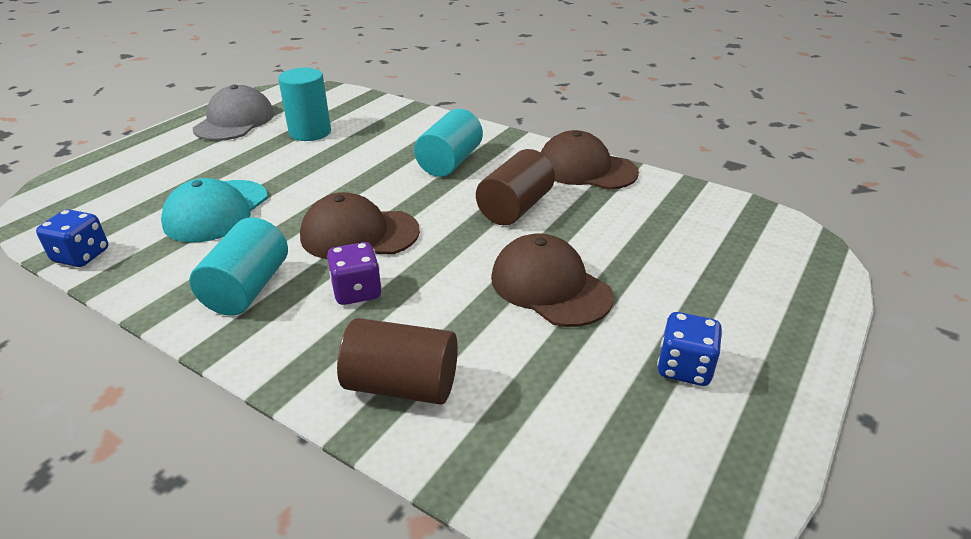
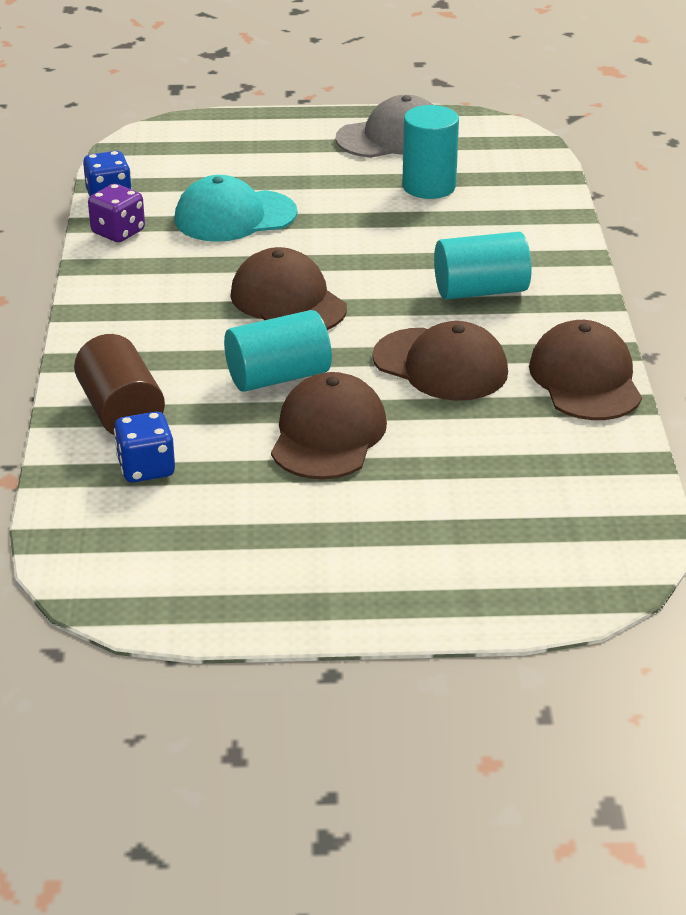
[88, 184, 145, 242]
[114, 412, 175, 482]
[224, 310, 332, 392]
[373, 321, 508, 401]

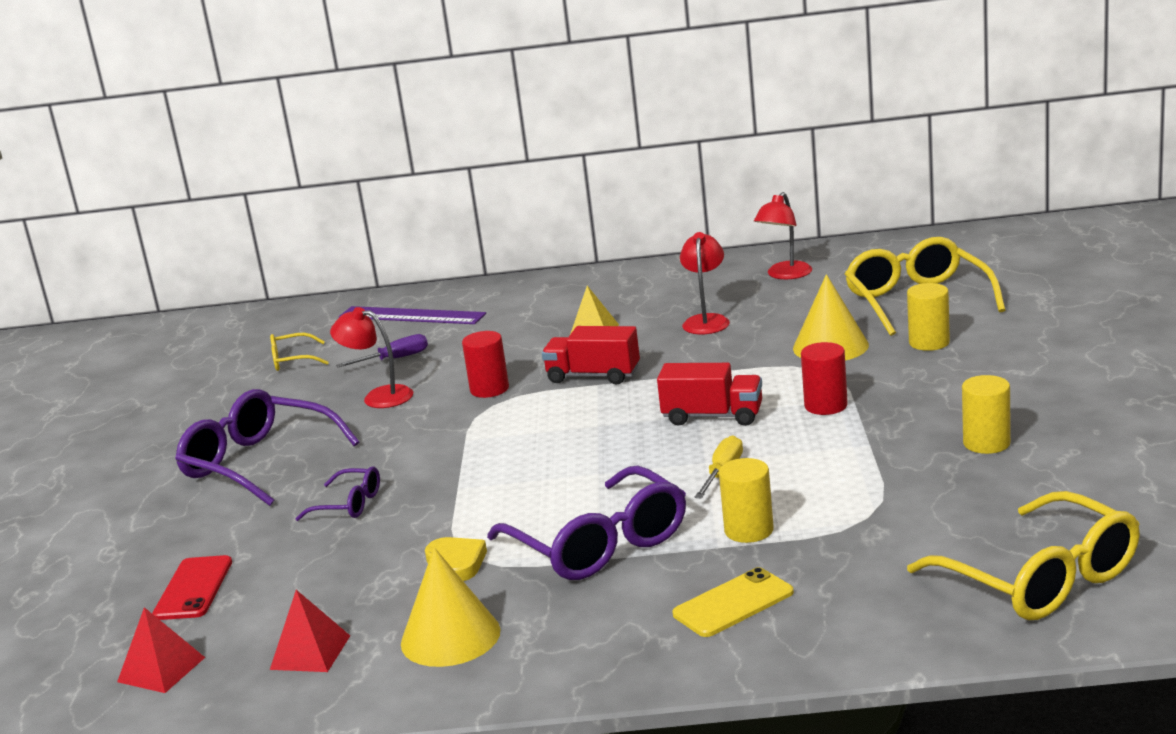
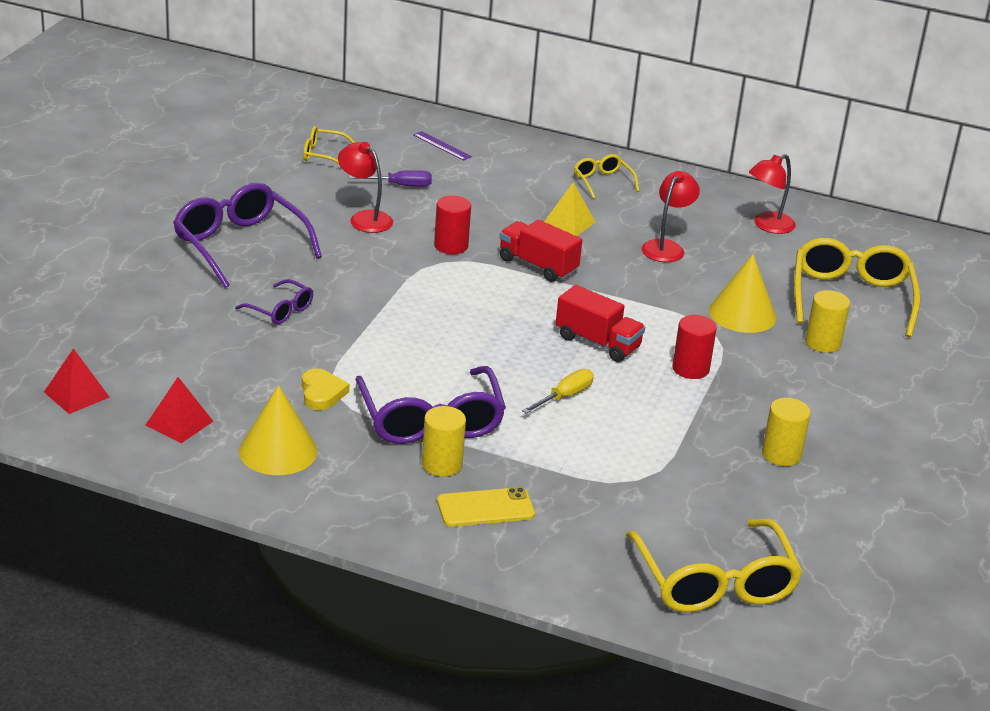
[414, 131, 472, 161]
[422, 406, 466, 477]
[574, 154, 639, 199]
[152, 555, 232, 620] (first image)

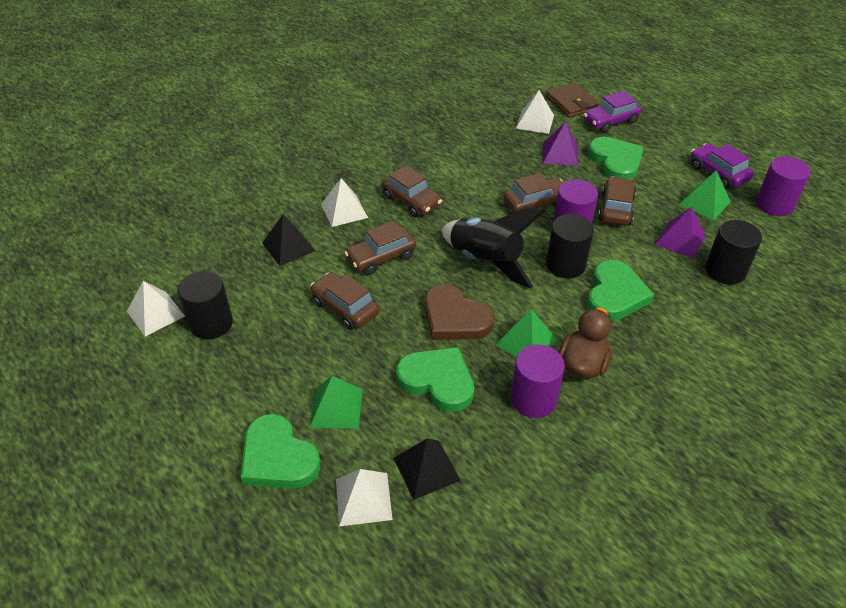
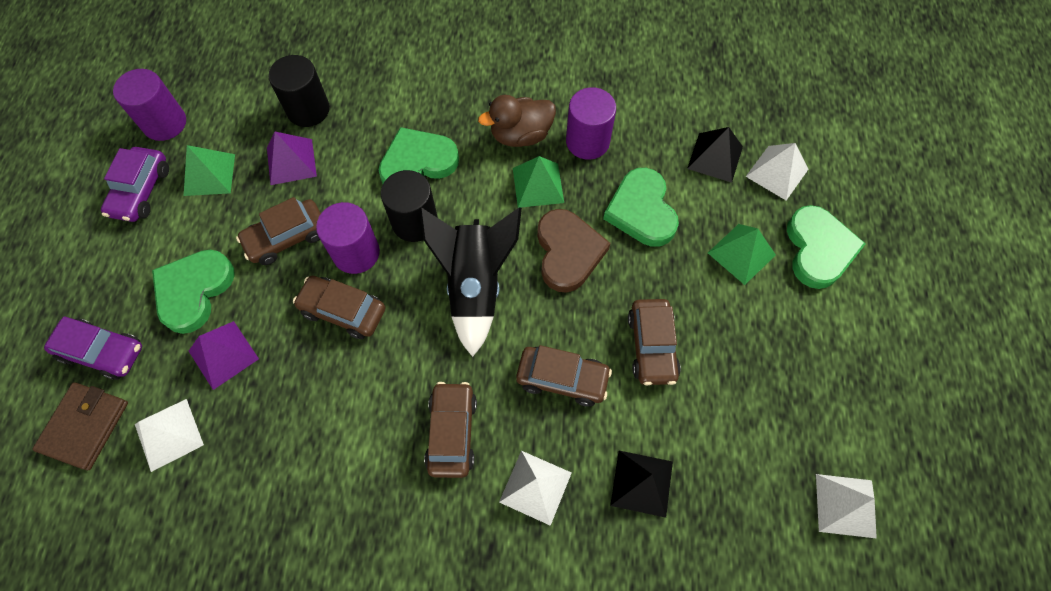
[178, 271, 233, 339] (first image)

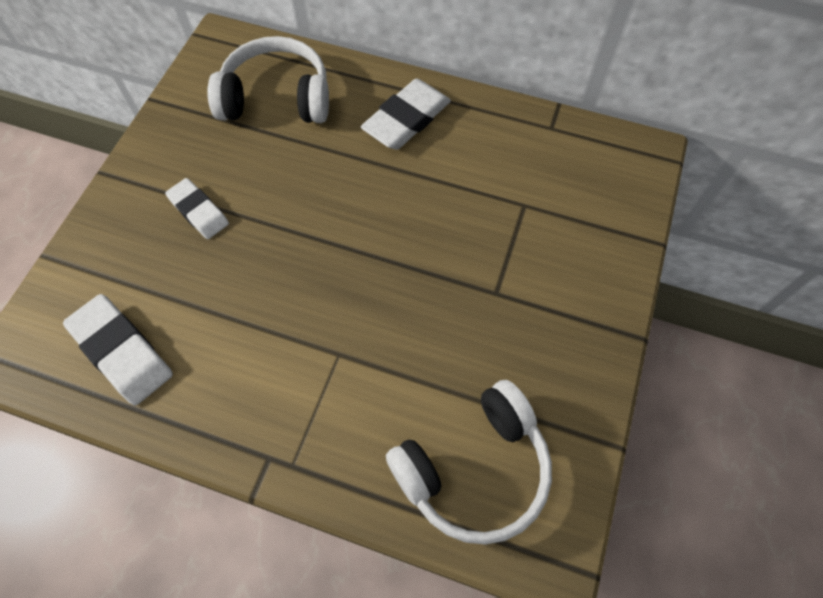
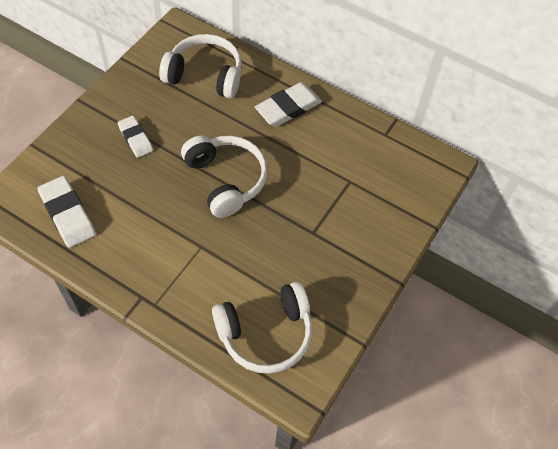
[181, 135, 268, 218]

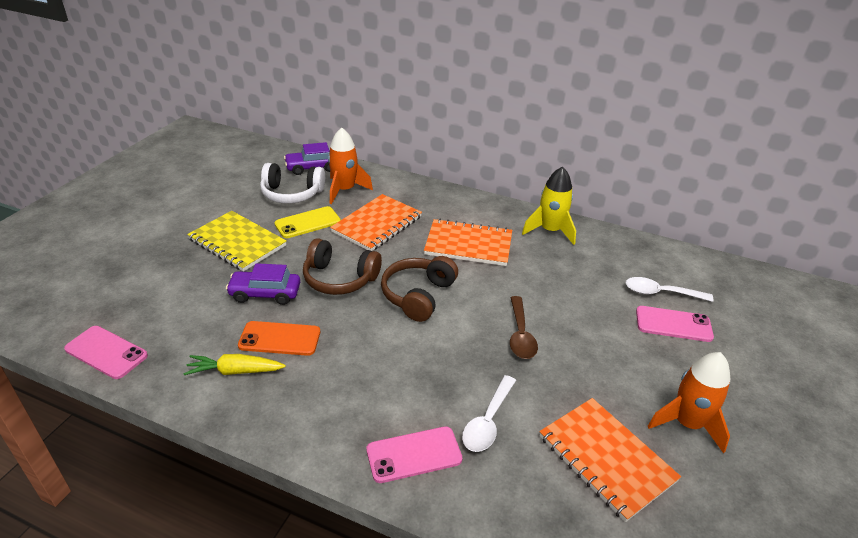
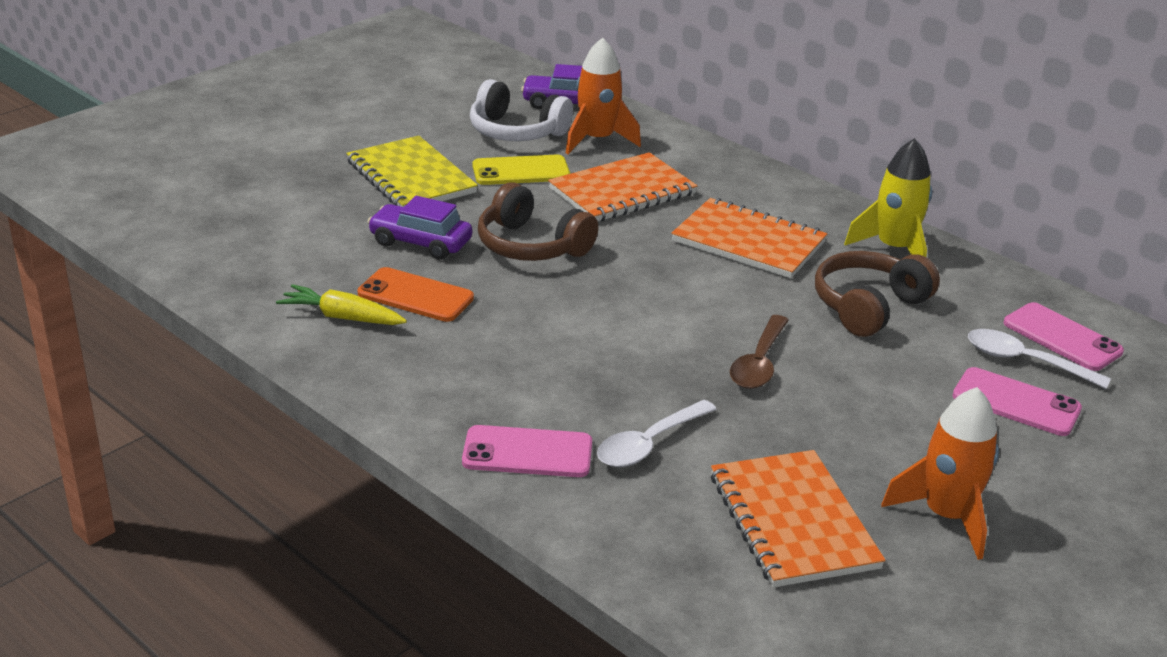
[815, 251, 940, 337]
[1004, 302, 1124, 371]

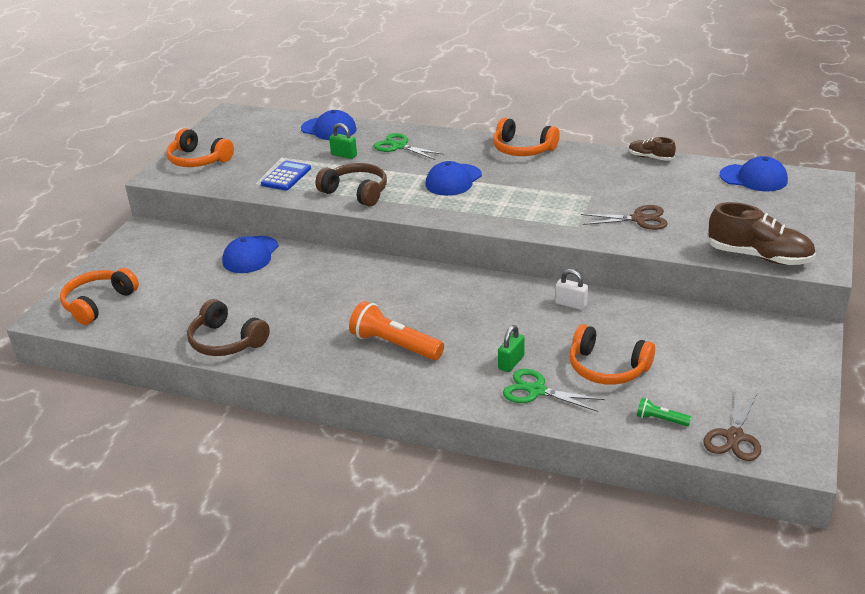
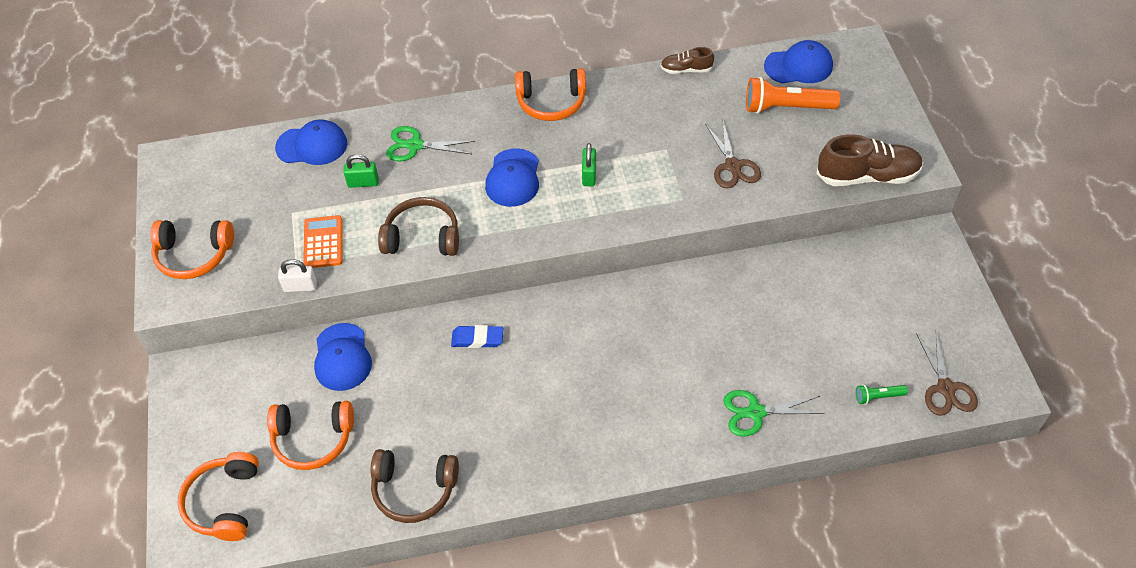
[267, 401, 354, 470]
[278, 259, 317, 292]
[303, 215, 343, 268]
[451, 325, 503, 348]
[582, 143, 596, 186]
[706, 121, 761, 188]
[746, 77, 840, 114]

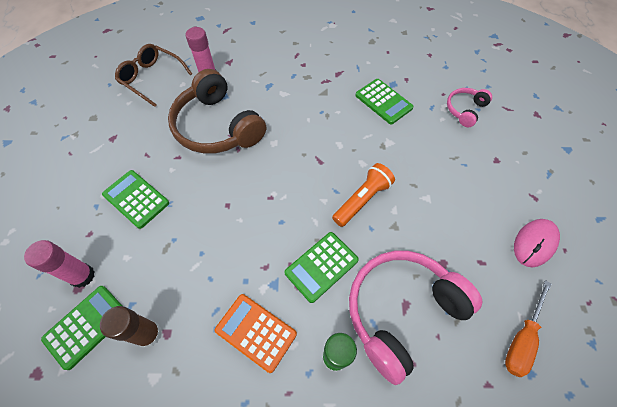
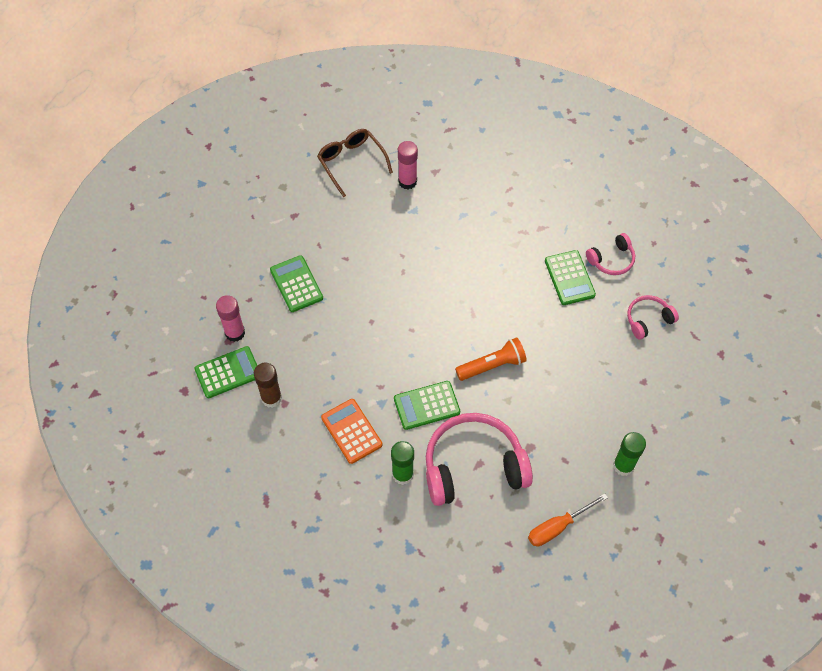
[586, 233, 635, 275]
[613, 432, 646, 476]
[168, 69, 266, 154] (first image)

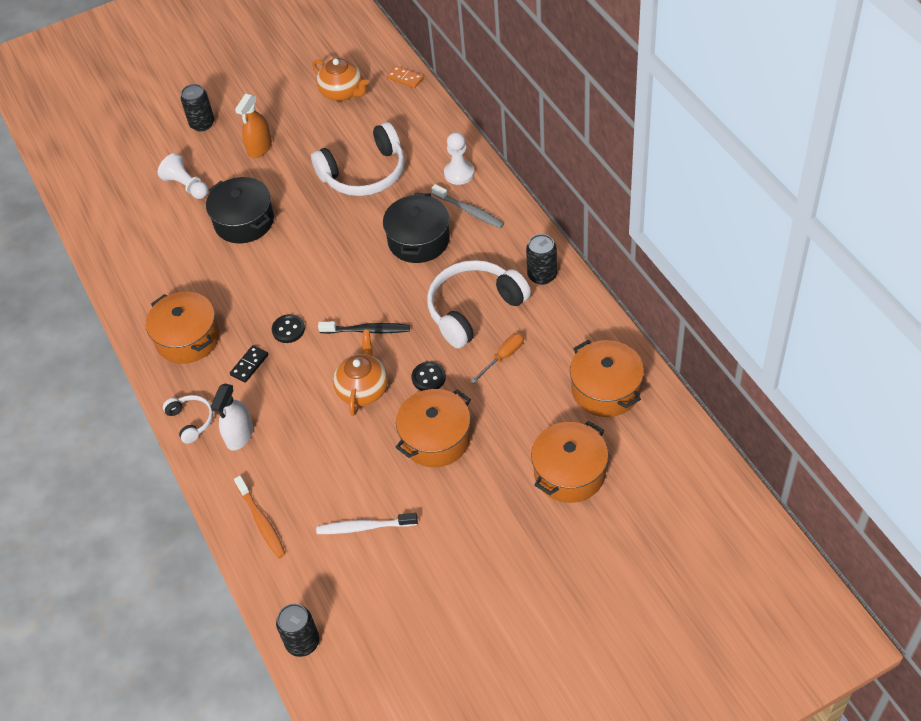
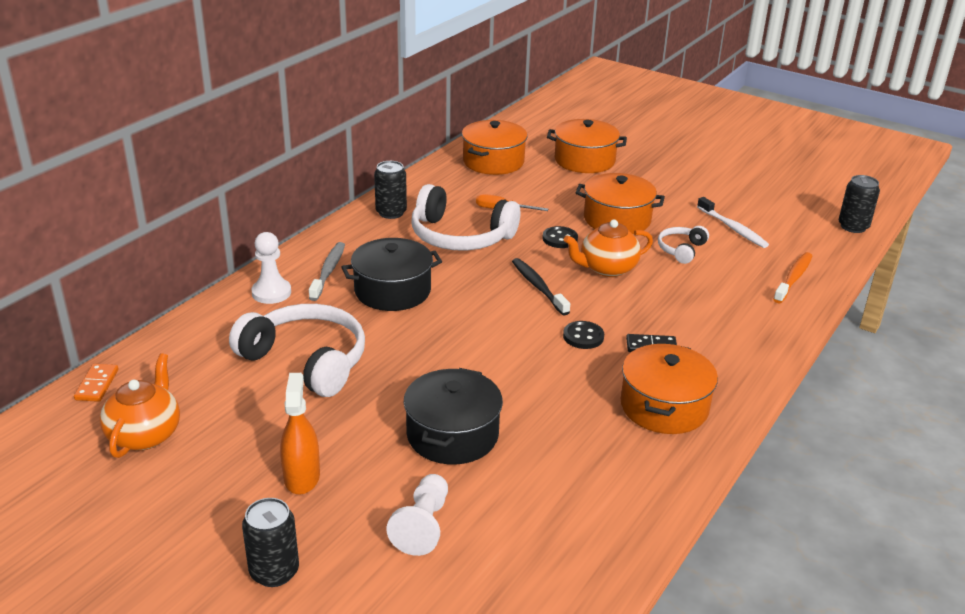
[280, 373, 320, 495]
[658, 226, 709, 264]
[211, 384, 253, 451] (first image)

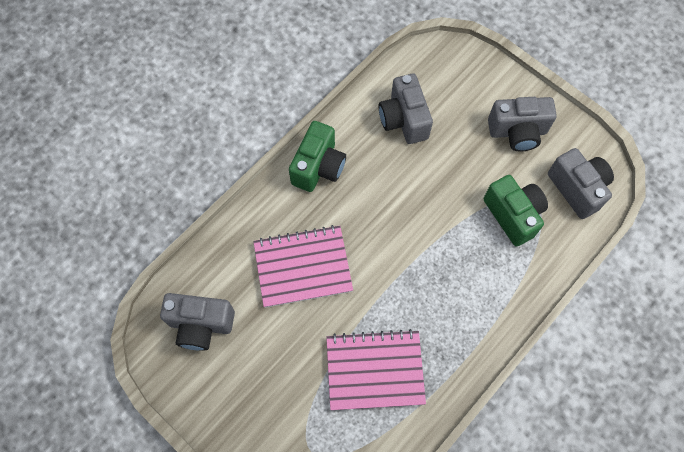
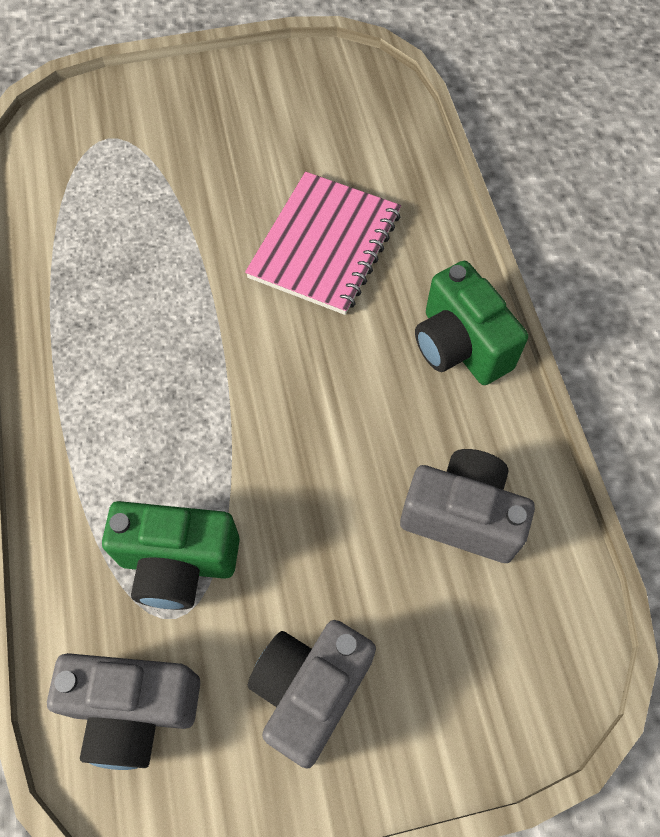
[160, 293, 235, 351] (first image)
[326, 329, 426, 410] (first image)

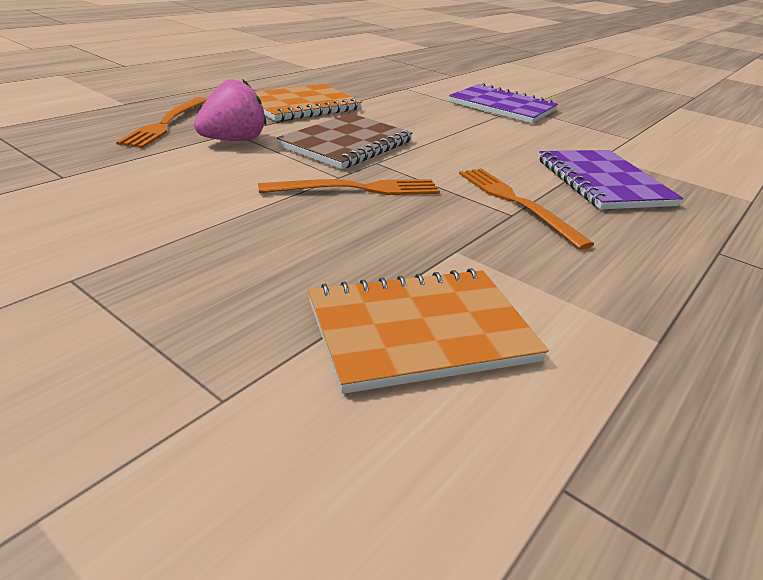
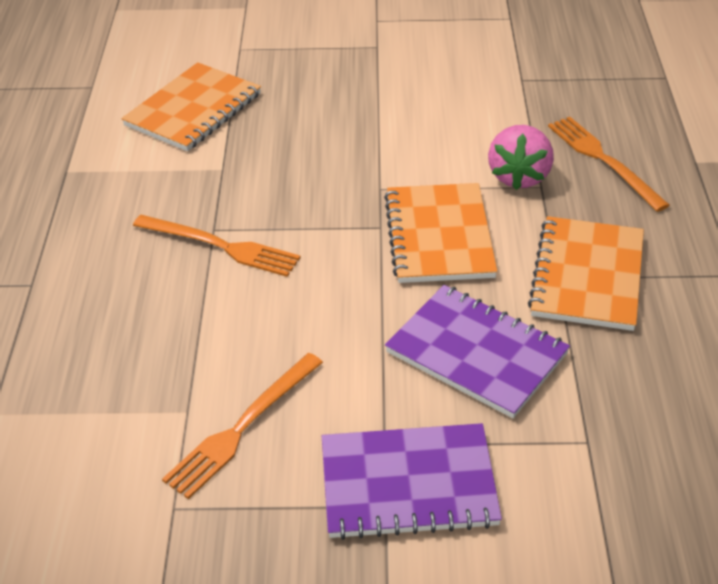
[162, 353, 323, 499]
[384, 183, 497, 283]
[385, 285, 570, 418]

